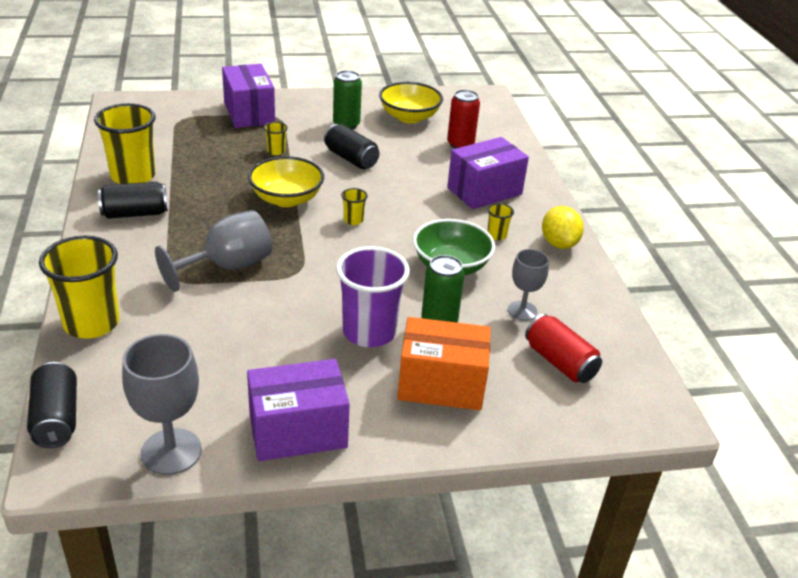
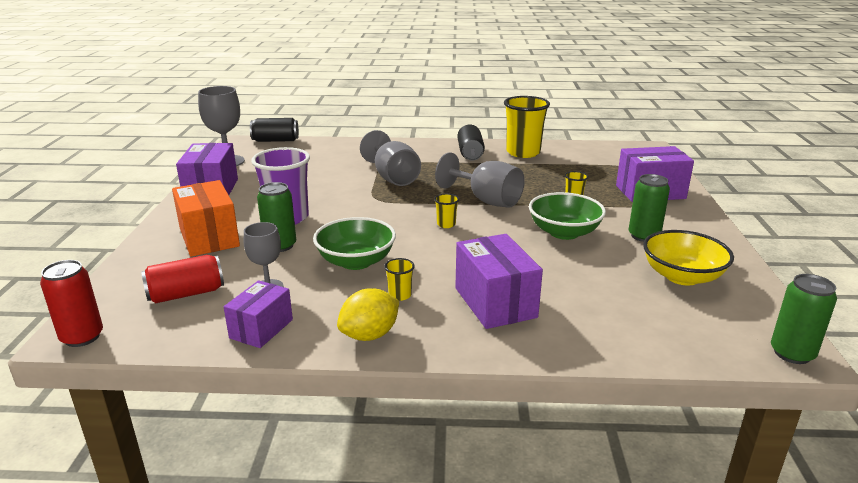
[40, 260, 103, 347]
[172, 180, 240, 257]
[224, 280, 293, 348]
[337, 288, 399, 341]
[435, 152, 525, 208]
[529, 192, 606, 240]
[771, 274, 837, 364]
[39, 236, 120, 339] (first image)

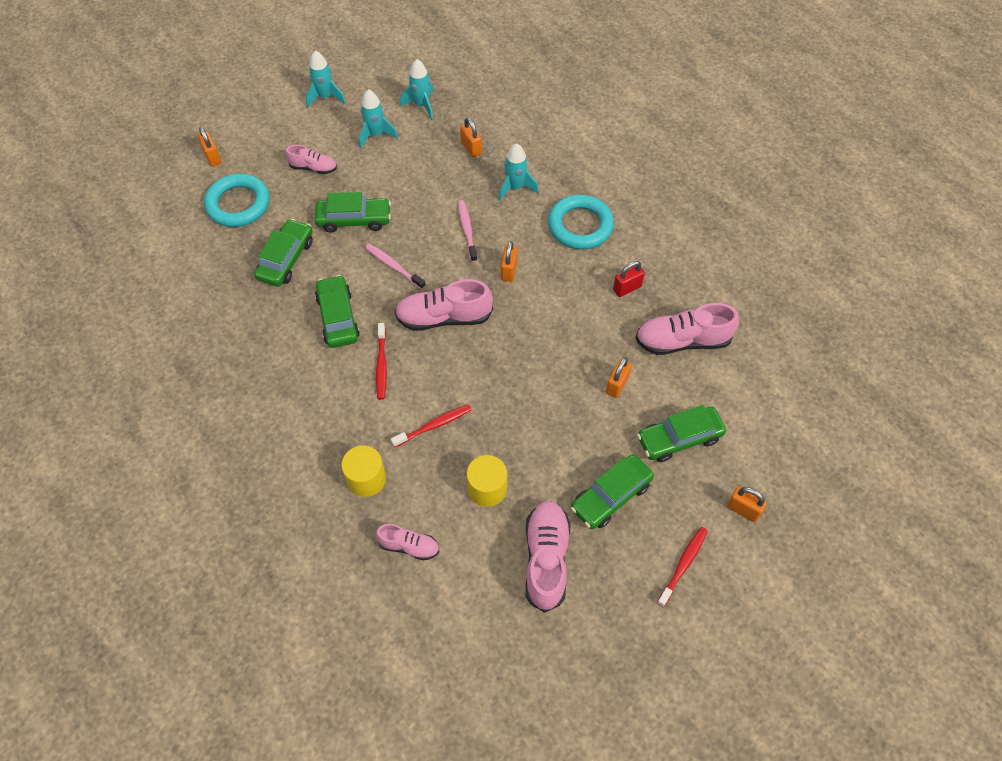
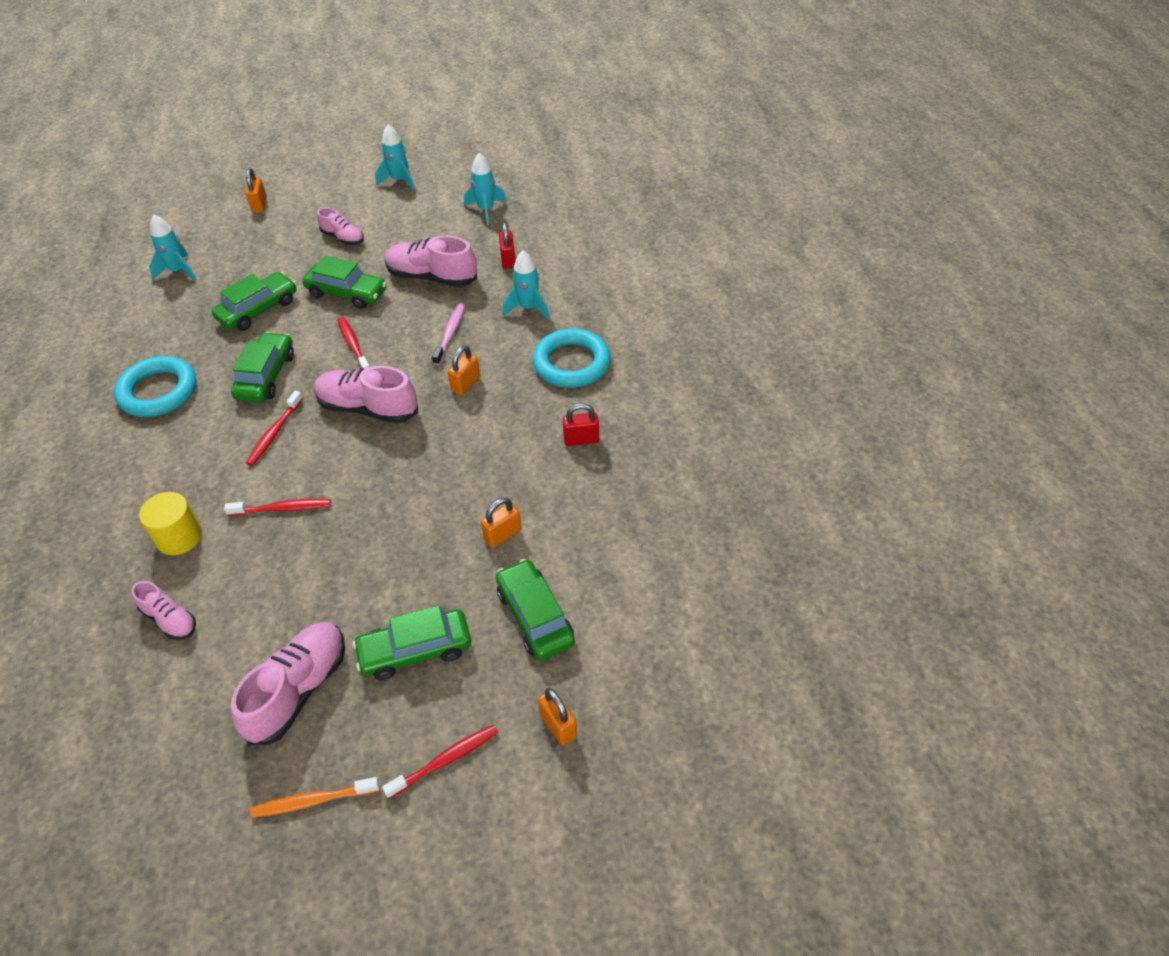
[114, 356, 196, 417]
[149, 214, 197, 281]
[250, 777, 379, 818]
[338, 317, 370, 369]
[385, 236, 477, 287]
[496, 559, 575, 660]
[499, 222, 515, 269]
[467, 455, 507, 507] (first image)

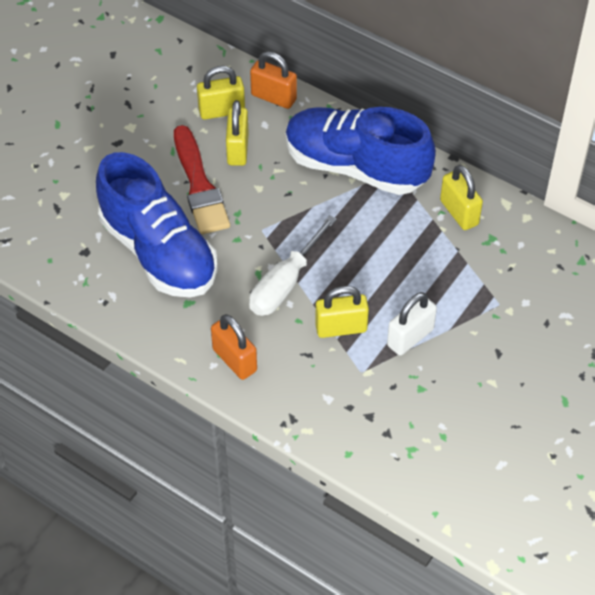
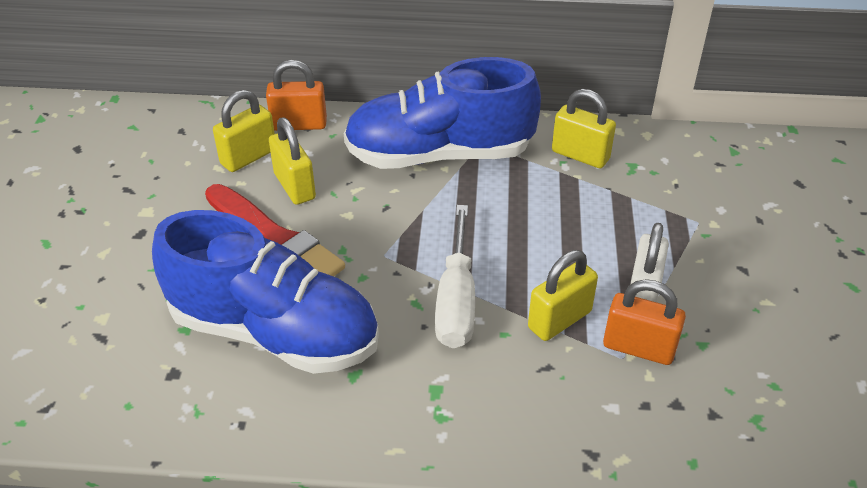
[603, 279, 686, 365]

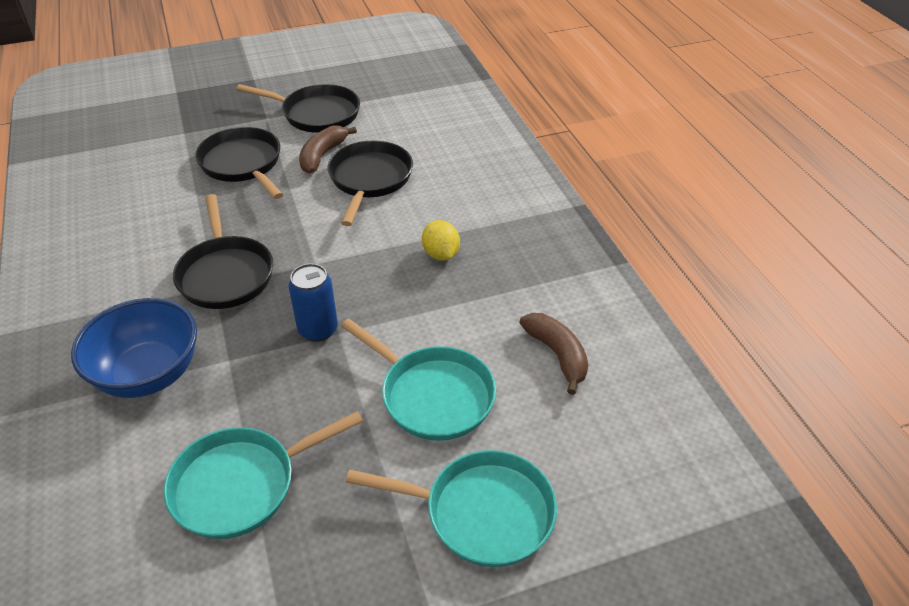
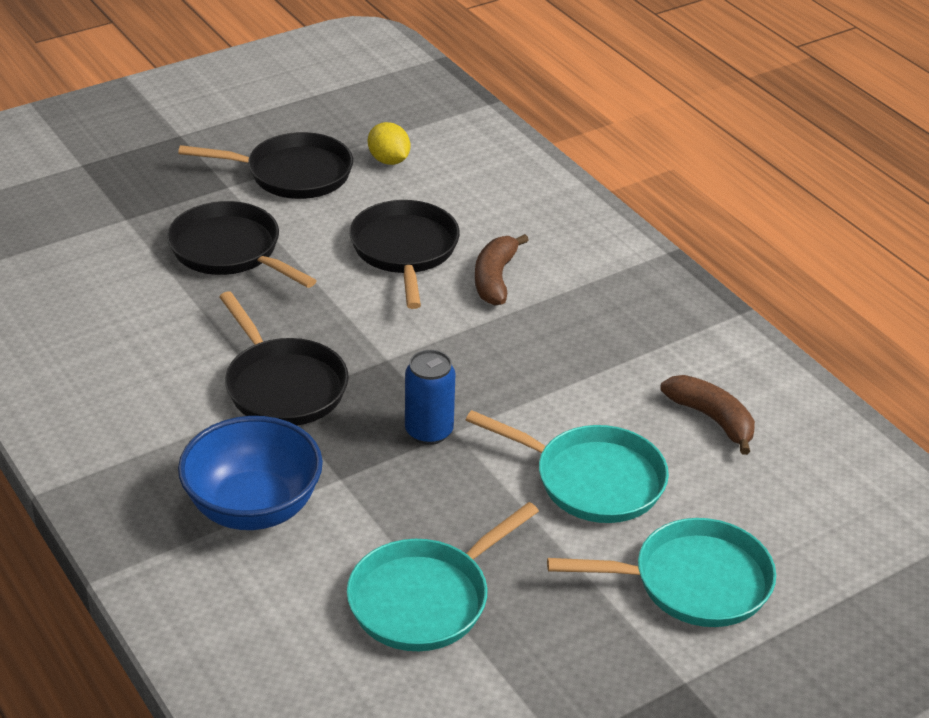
[368, 122, 410, 165]
[475, 234, 529, 306]

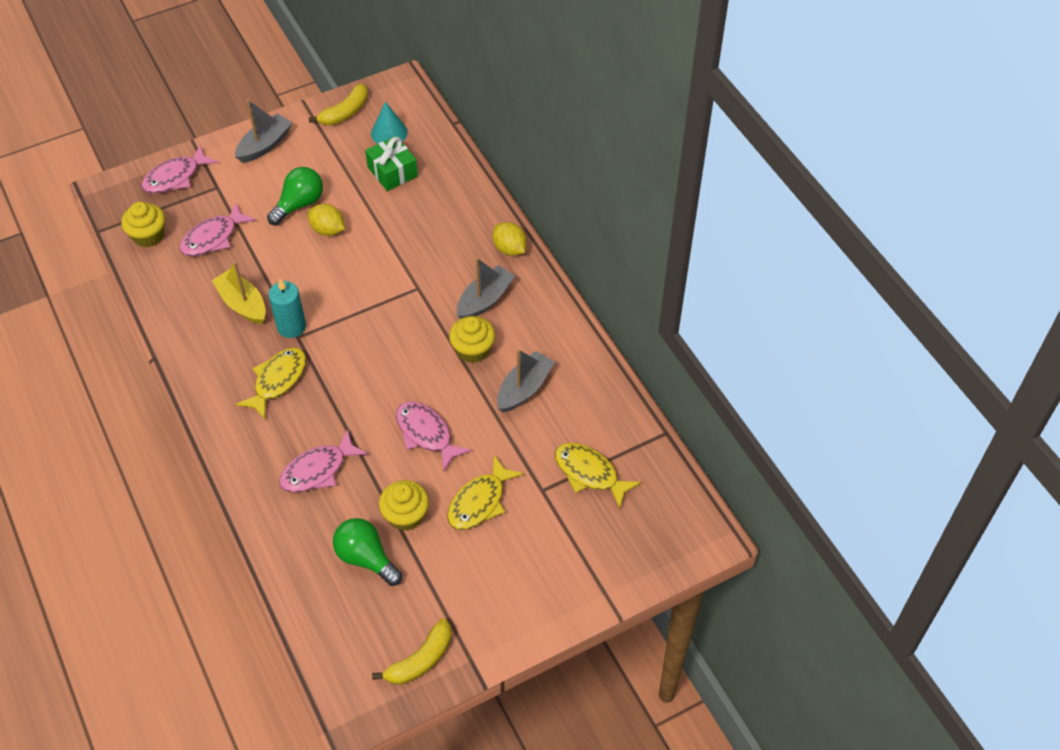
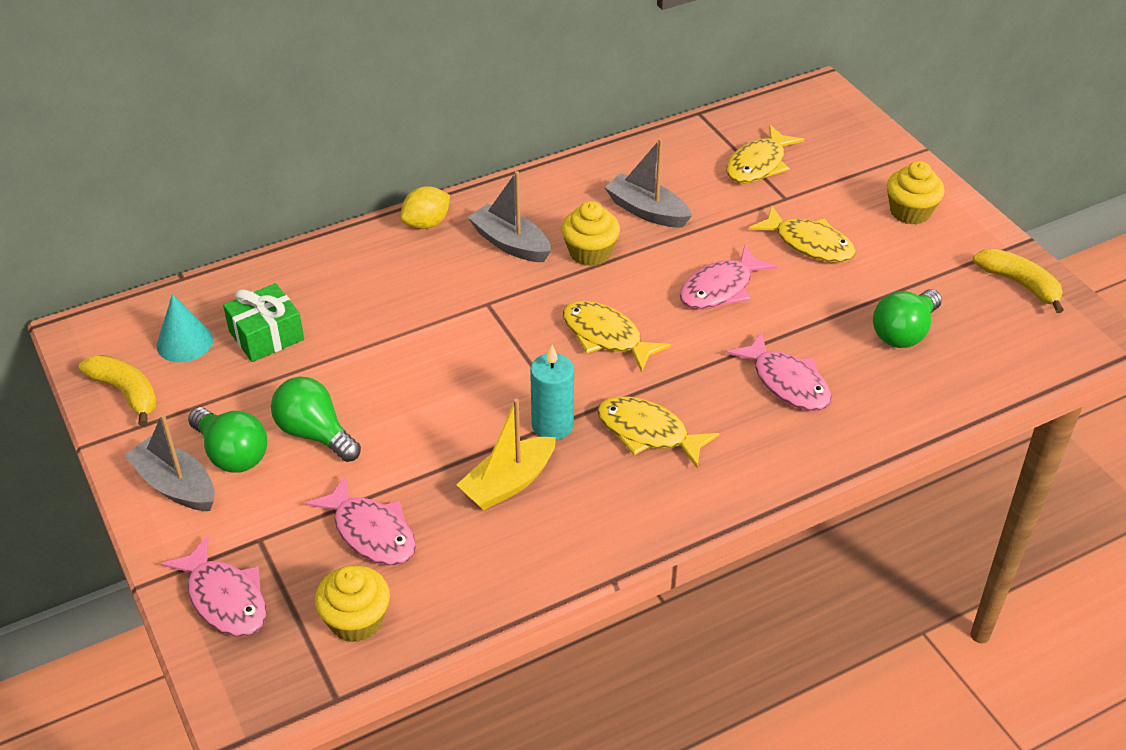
[188, 407, 267, 473]
[563, 301, 671, 372]
[887, 161, 945, 225]
[308, 204, 345, 236] (first image)

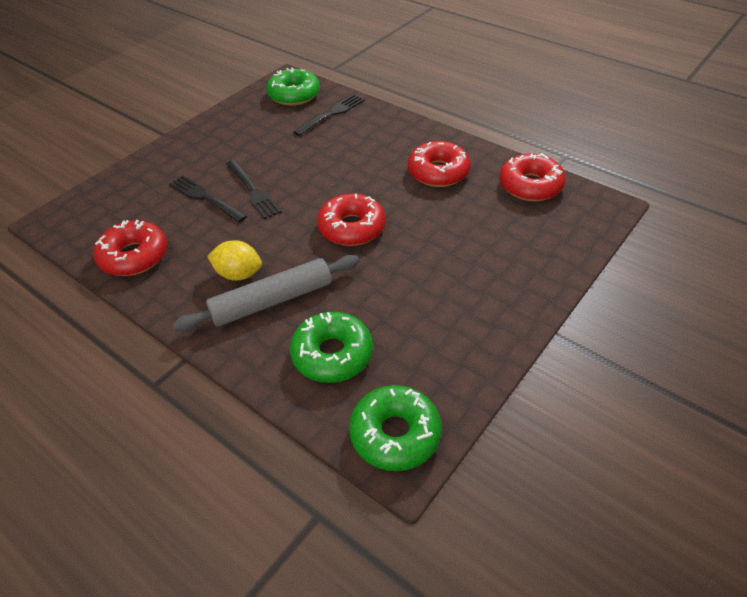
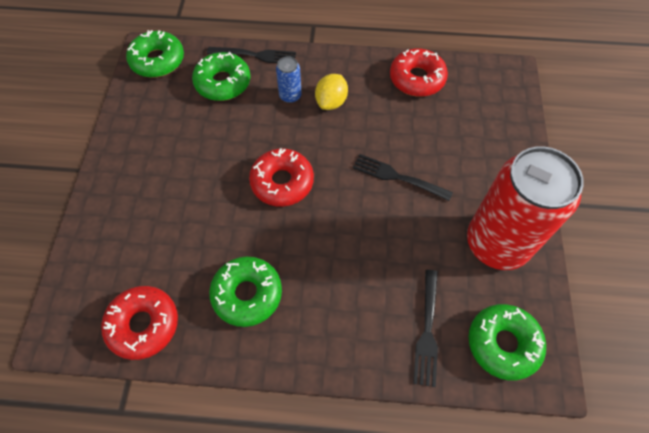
[207, 47, 296, 63]
[209, 257, 282, 327]
[276, 56, 302, 103]
[315, 74, 348, 110]
[467, 146, 584, 270]

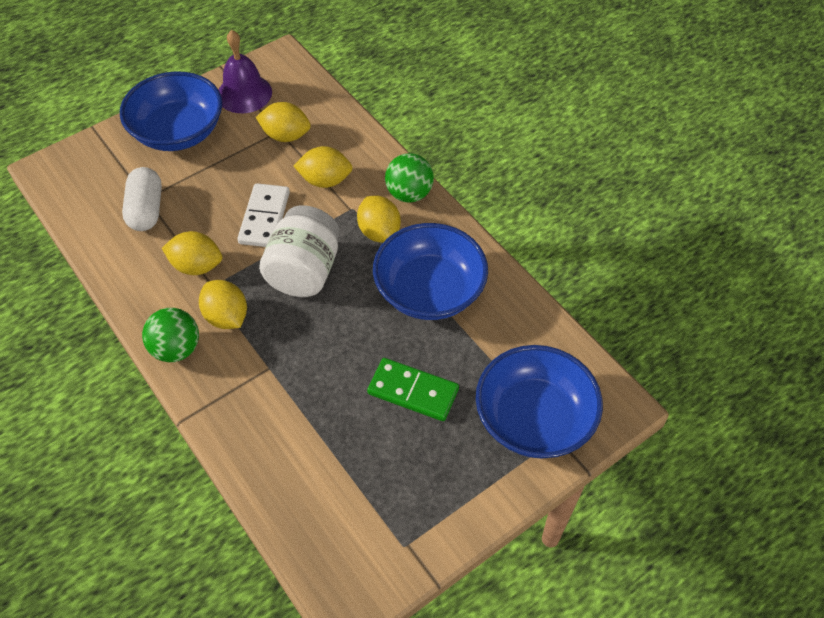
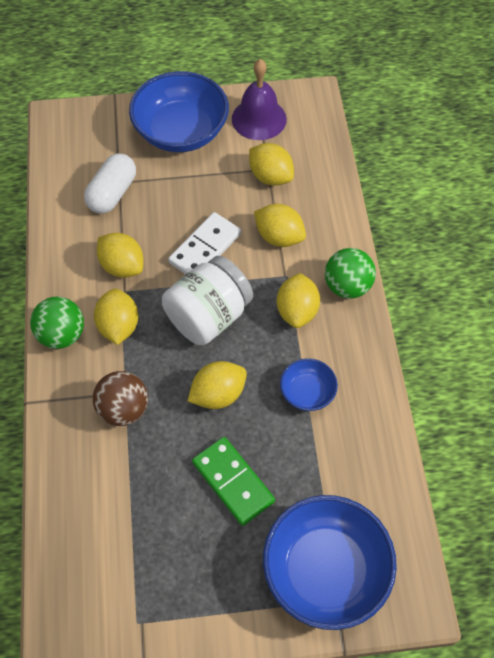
[93, 371, 148, 426]
[188, 361, 247, 409]
[280, 358, 338, 411]

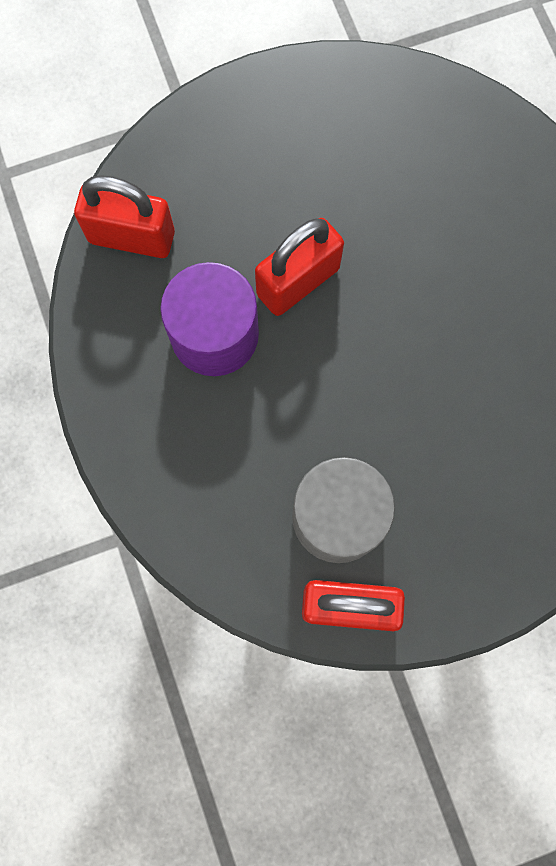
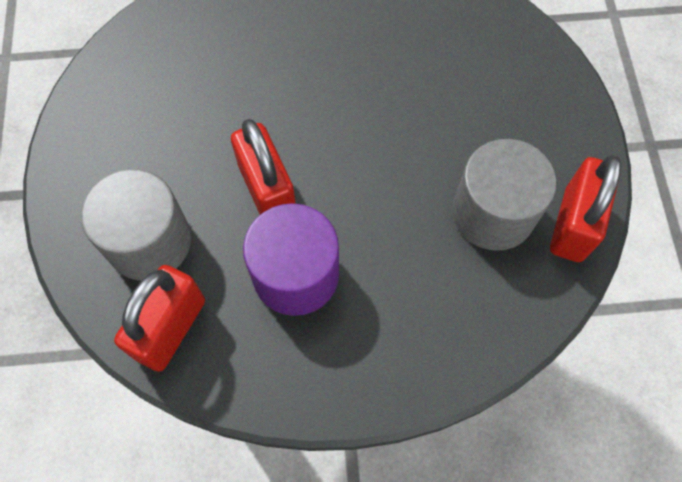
[81, 169, 191, 281]

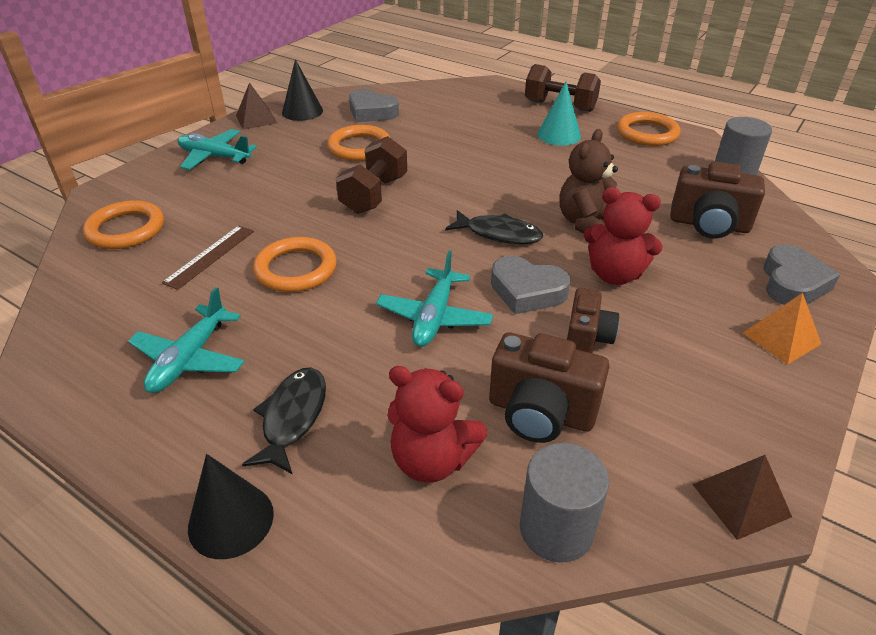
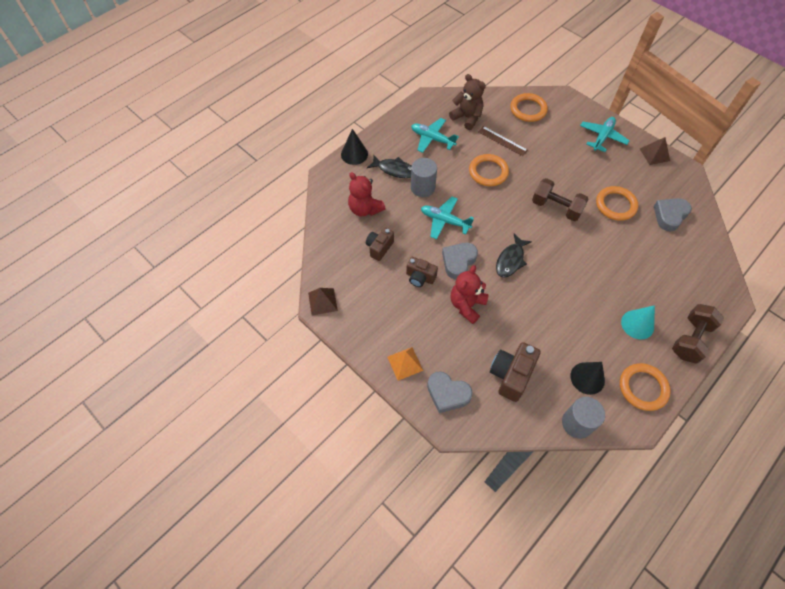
[348, 172, 386, 216]
[366, 228, 394, 261]
[411, 158, 437, 197]
[449, 74, 486, 130]
[571, 362, 605, 395]

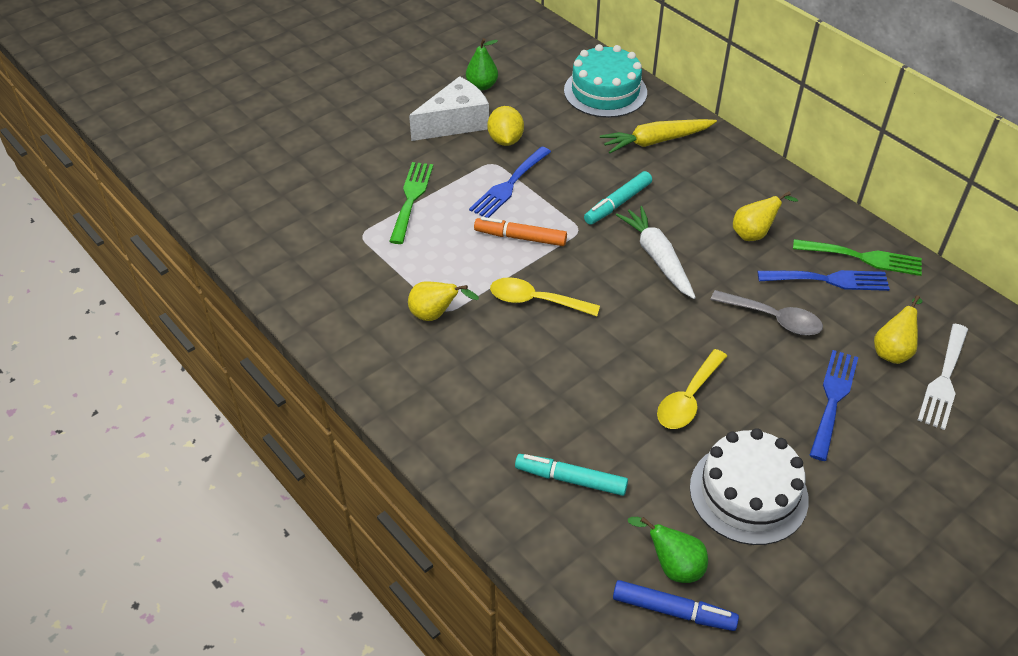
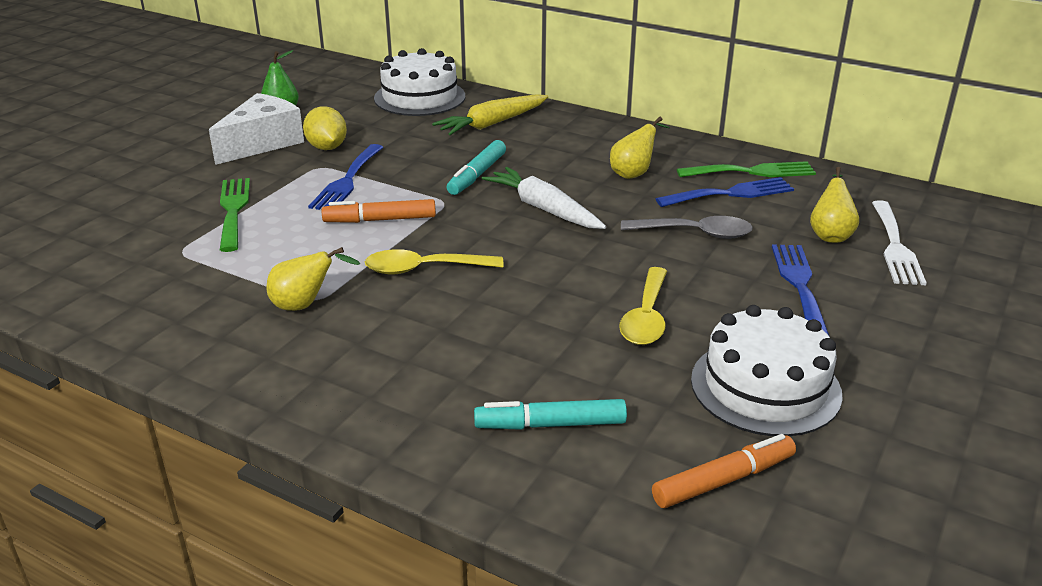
[374, 48, 465, 116]
[652, 434, 796, 508]
[613, 580, 739, 631] (first image)

